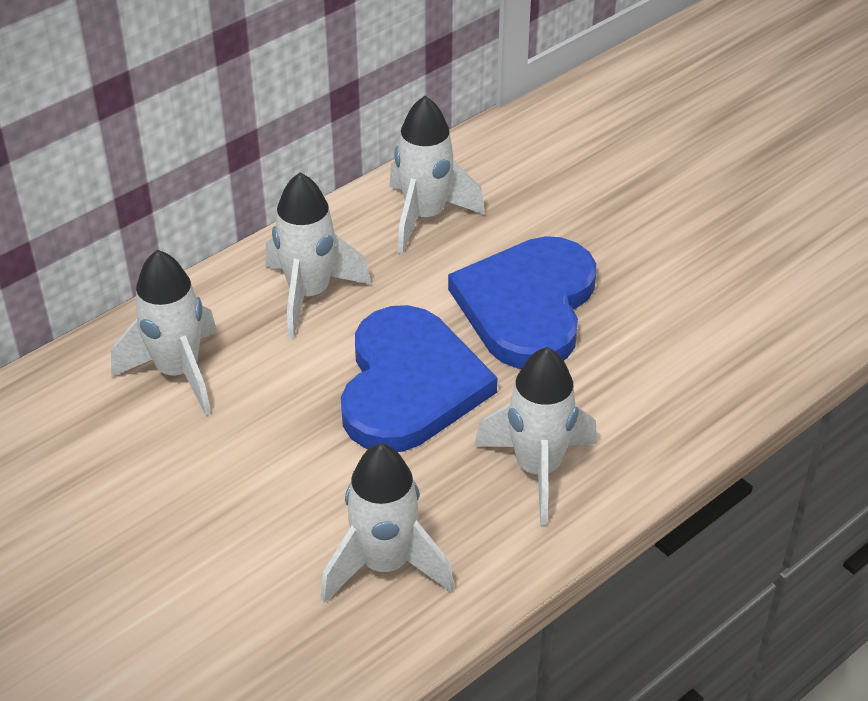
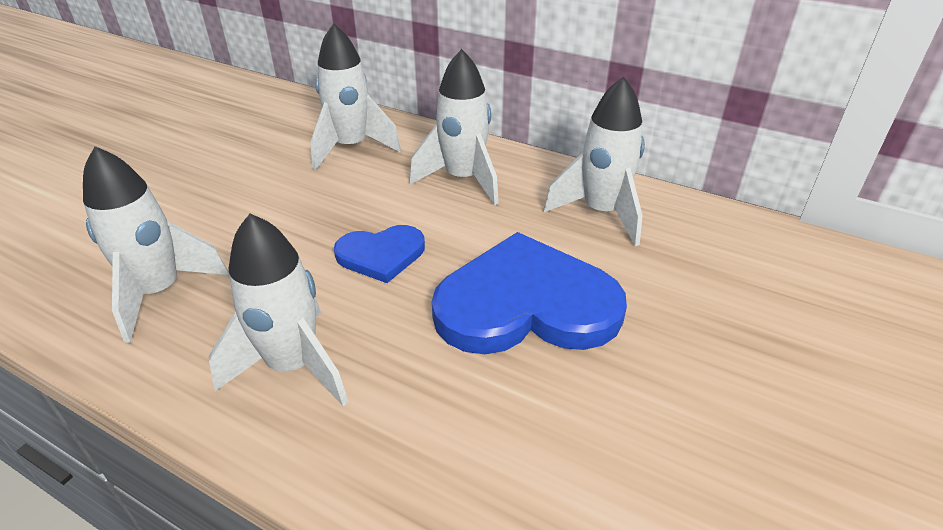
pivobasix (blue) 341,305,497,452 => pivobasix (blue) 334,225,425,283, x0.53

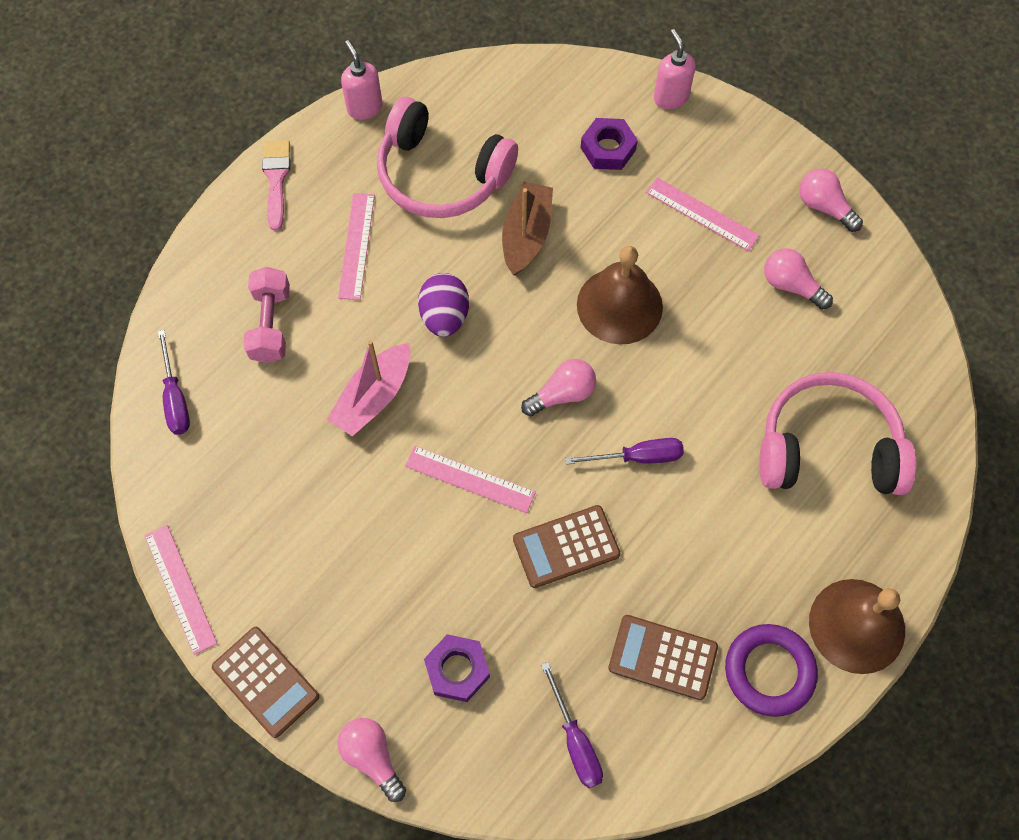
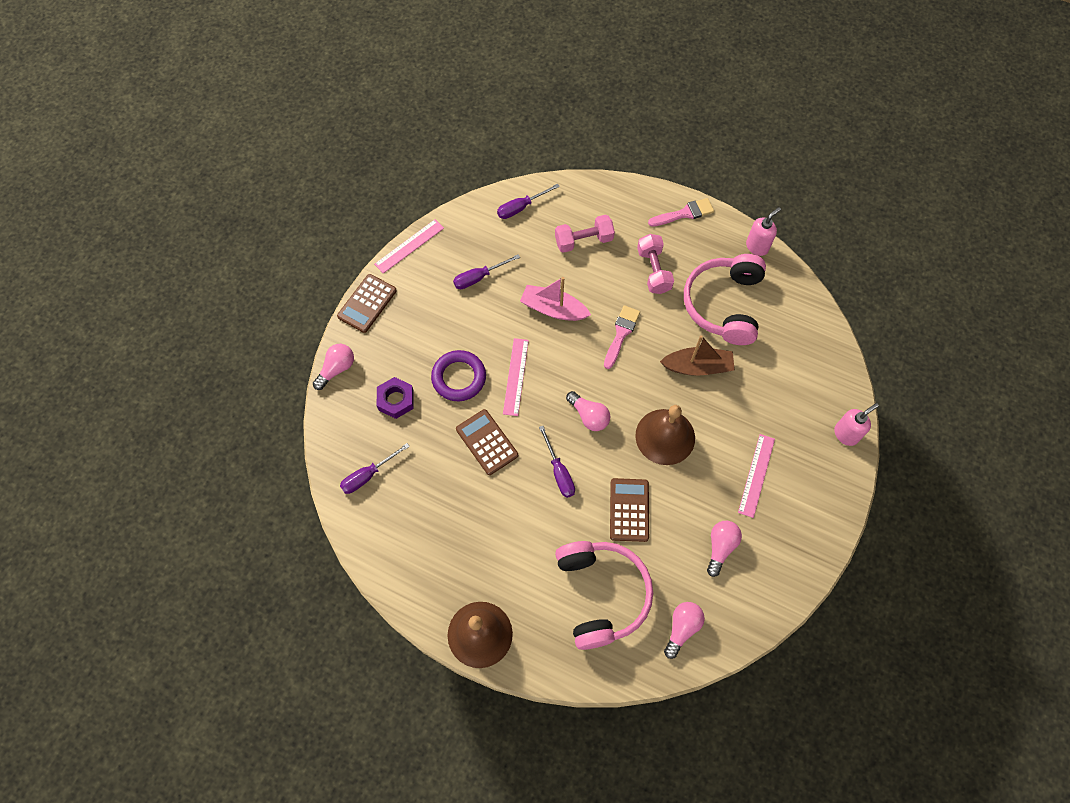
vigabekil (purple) 725,624,818,717 => vigabekil (purple) 431,350,486,401, moved
nothing => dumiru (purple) 453,254,520,289
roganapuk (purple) 418,273,469,337 => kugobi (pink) 604,305,640,369
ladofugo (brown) 608,615,718,700 => ladofugo (brown) 610,478,649,542, moved
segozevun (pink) 338,193,375,300 => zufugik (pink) 637,234,674,294
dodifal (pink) 799,168,863,232 => dodifal (pink) 664,602,705,659, moved
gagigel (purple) 581,118,638,170 => nothing

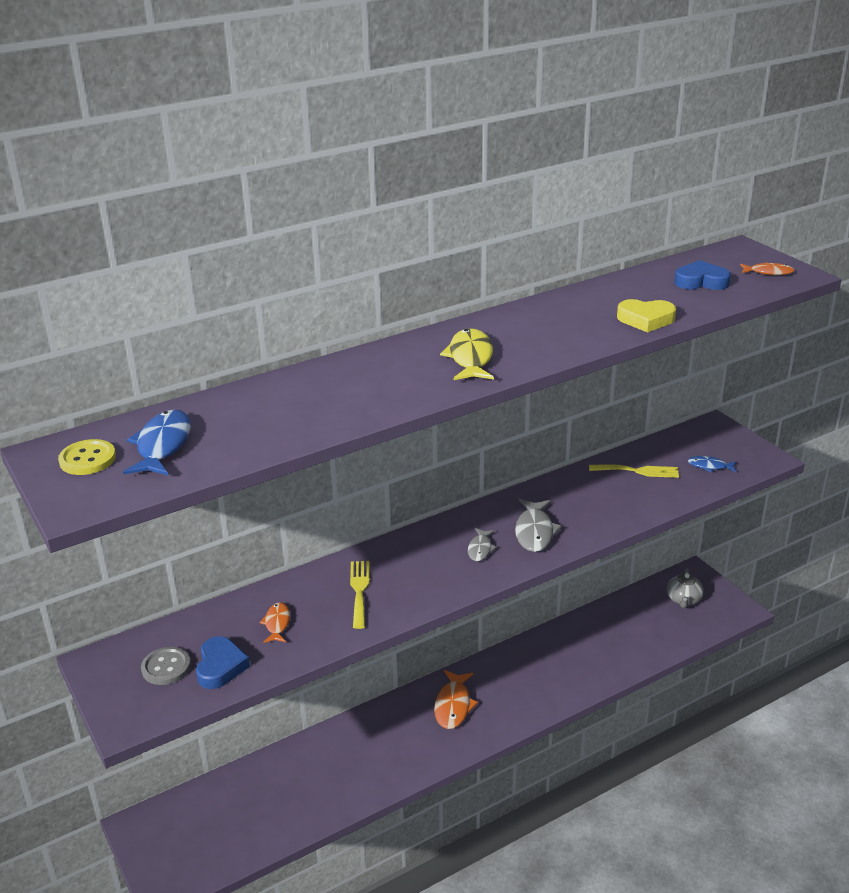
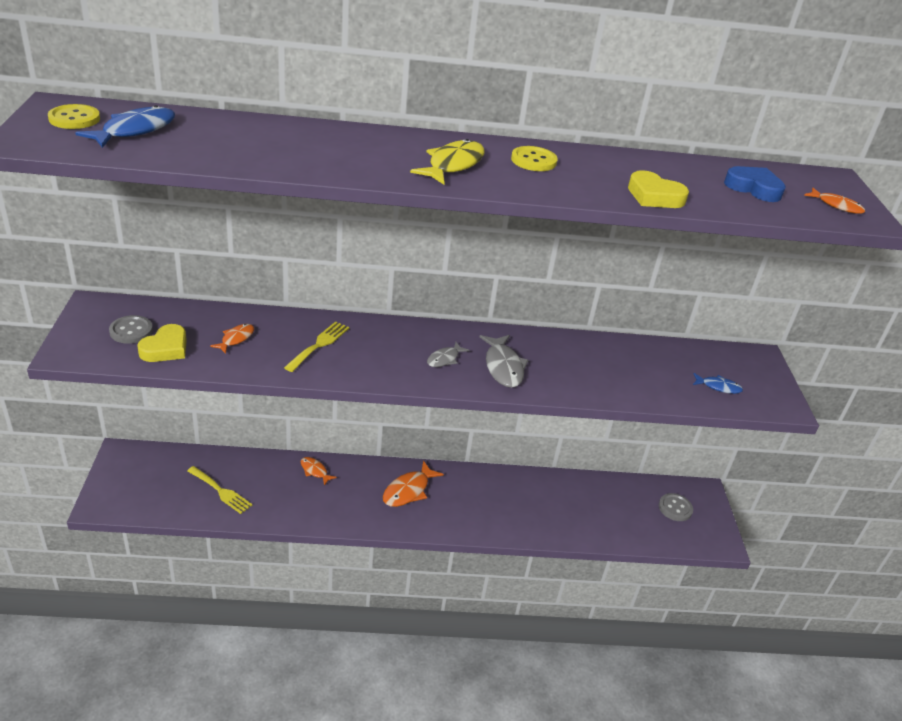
pivobasix (blue) 196,636,250,689 => pivobasix (yellow) 137,324,187,362
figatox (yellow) 589,465,679,478 => figatox (yellow) 187,466,252,514, moved
nothing => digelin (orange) 301,457,337,486
digelin (grey) 515,499,562,552 => digelin (grey) 479,335,529,388, 45 degrees counterclockwise
nothing => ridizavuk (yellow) 511,146,558,171
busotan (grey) 667,568,704,608 => ridizavuk (grey) 659,493,693,521
digelin (blue) 688,456,737,473 => digelin (blue) 693,373,743,394, 150 degrees clockwise

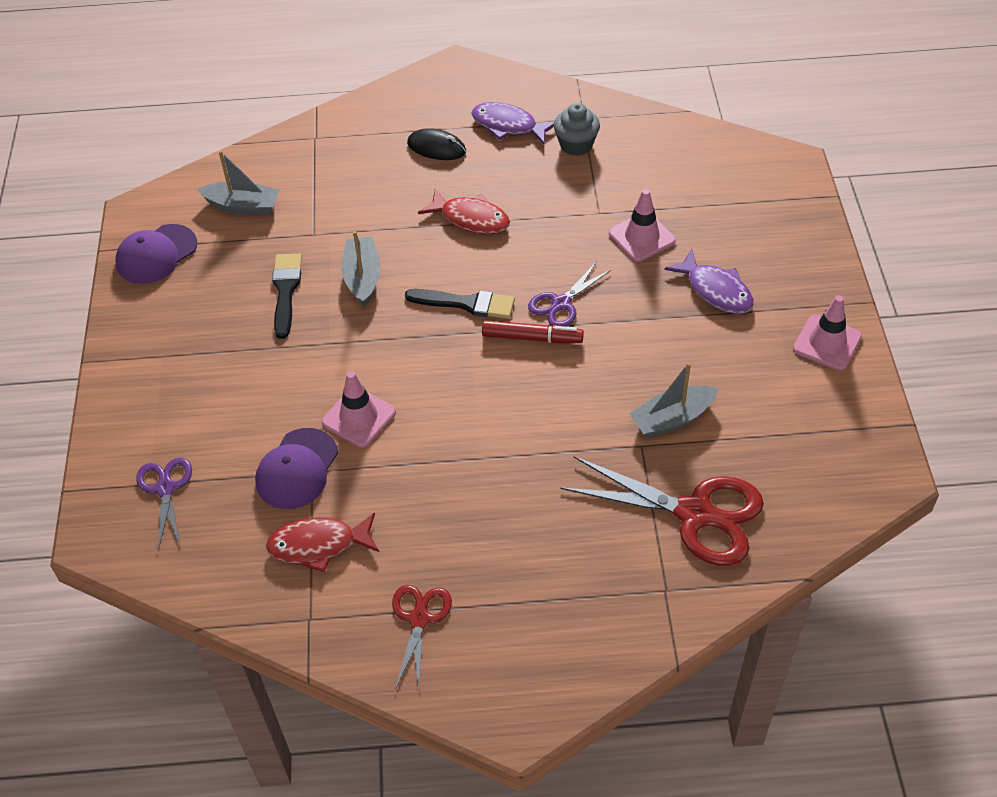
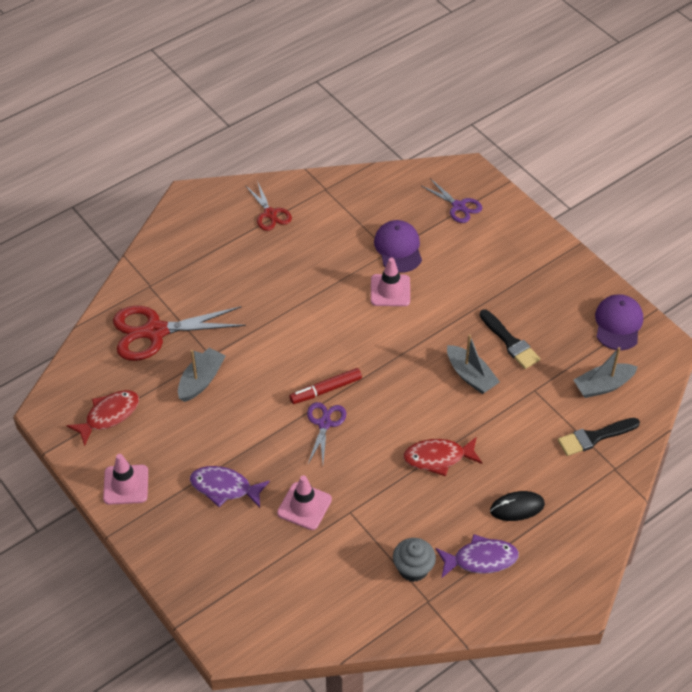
digelin (red) 266,512,379,572 => digelin (red) 66,390,139,446, moved
kugobi (black) 405,289,515,319 => kugobi (black) 558,418,640,456, moved

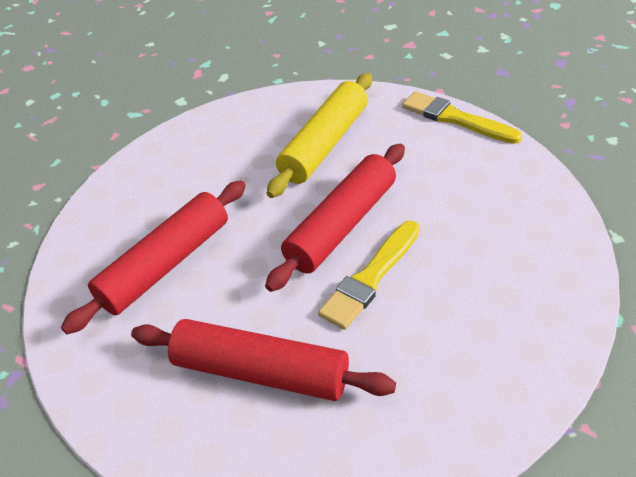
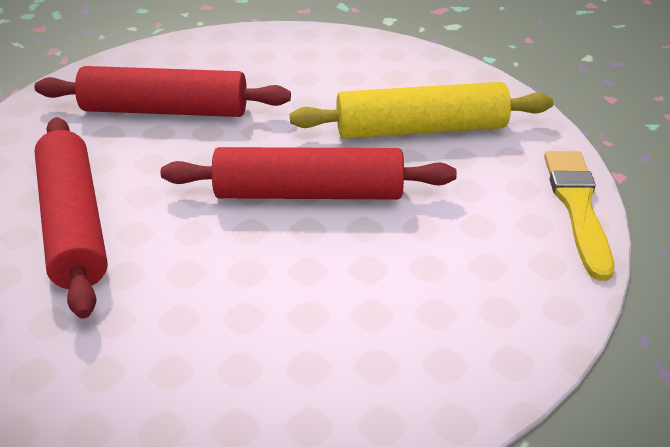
kugobi (yellow) 318,221,420,330 => nothing

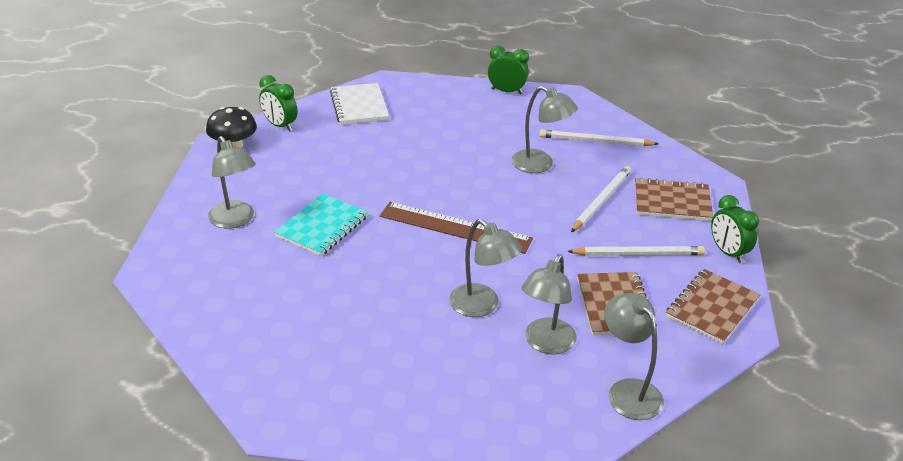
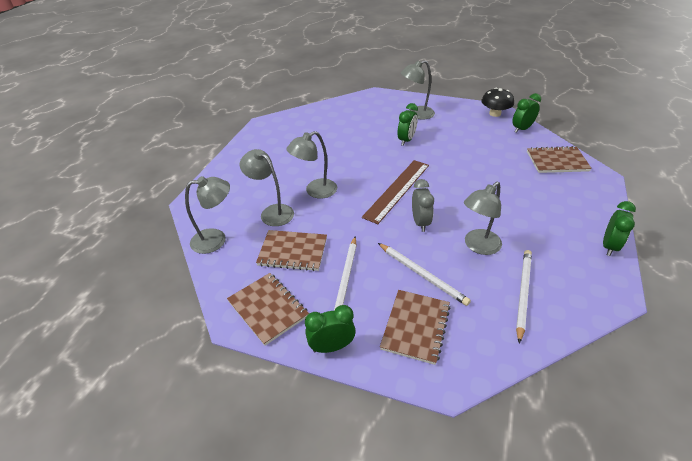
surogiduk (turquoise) 275,193,368,256 => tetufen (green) 398,103,418,146
nothing => tetufen (grey) 412,179,434,232
surogiduk (white) 330,83,389,125 => surogiduk (brown) 527,146,592,173

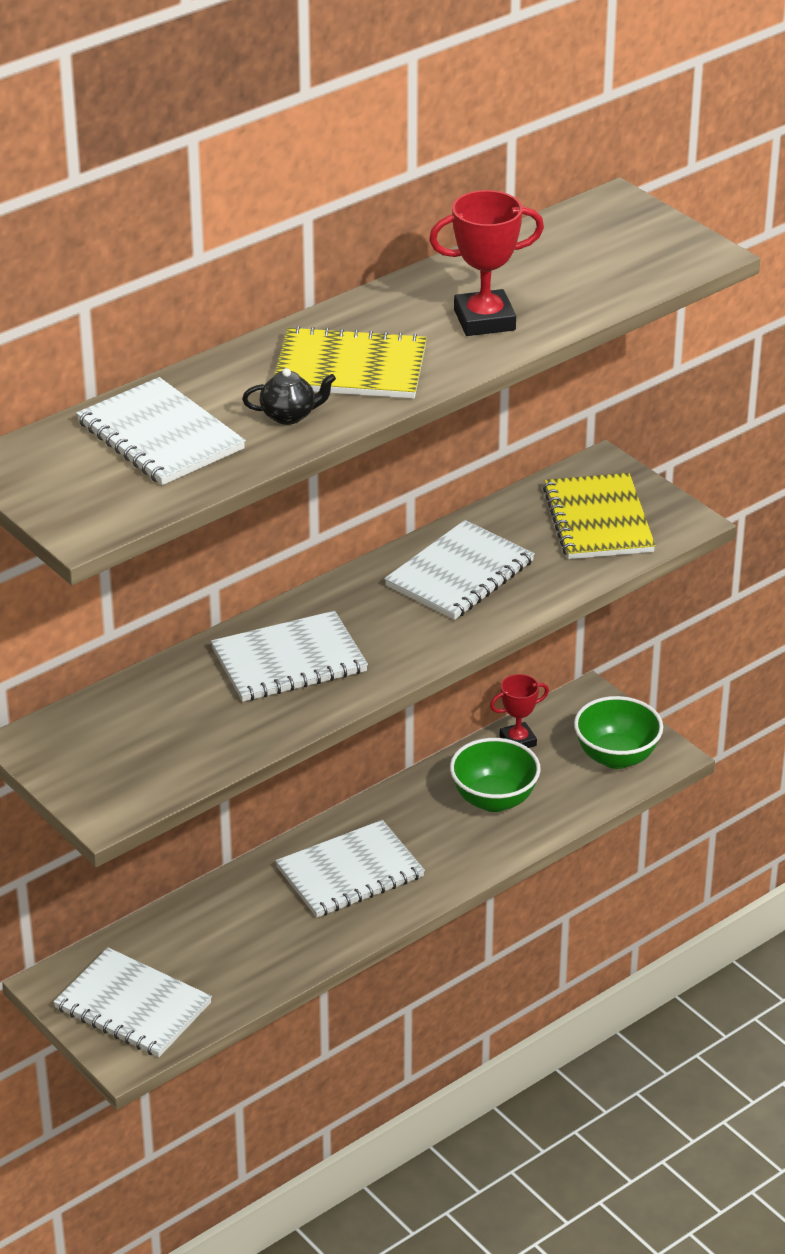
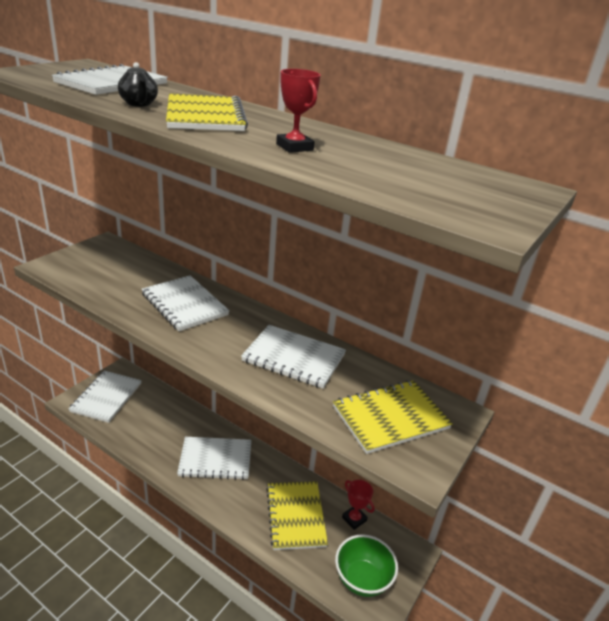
surogiduk (white) 275,820,425,917 => surogiduk (white) 177,437,251,480, 45 degrees counterclockwise
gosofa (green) 450,738,541,812 => surogiduk (yellow) 266,481,328,550
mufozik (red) 429,190,544,336 => mufozik (red) 276,69,321,153, x0.66

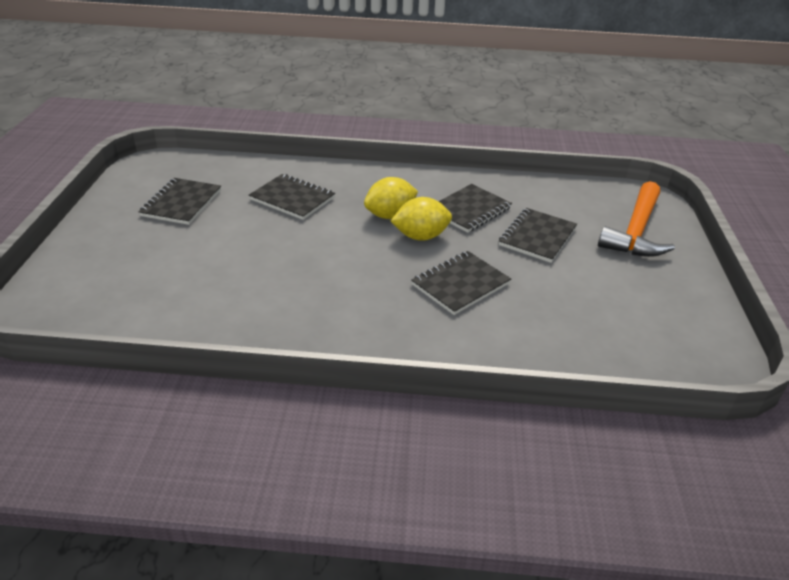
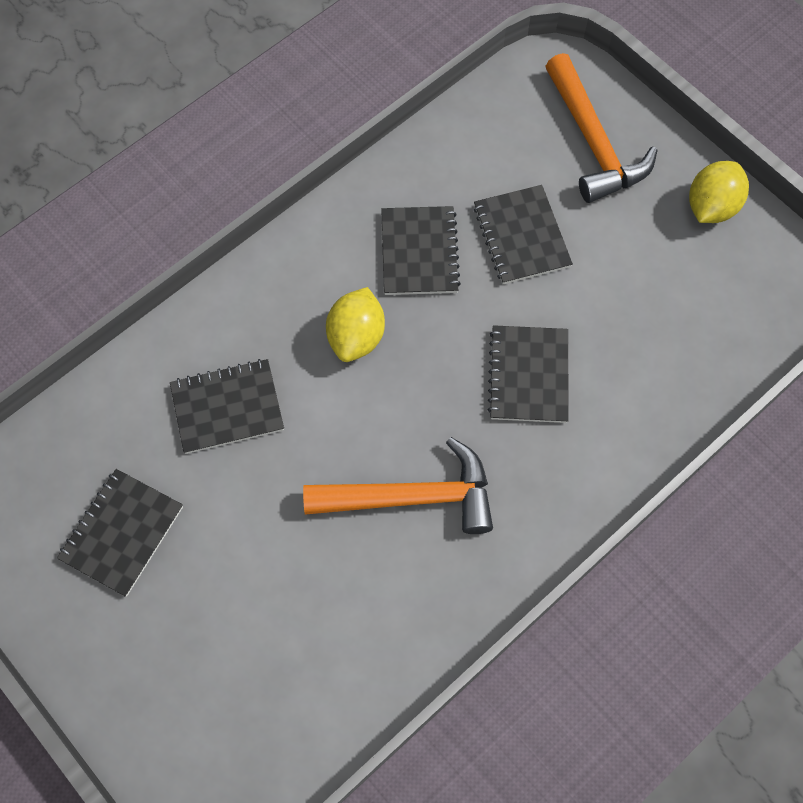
surogiduk (black) 138,178,221,225 => surogiduk (black) 57,469,183,597, 60 degrees clockwise
nothing => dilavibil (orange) 303,437,493,534
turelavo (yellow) 391,197,452,241 => turelavo (yellow) 689,161,749,223, moved

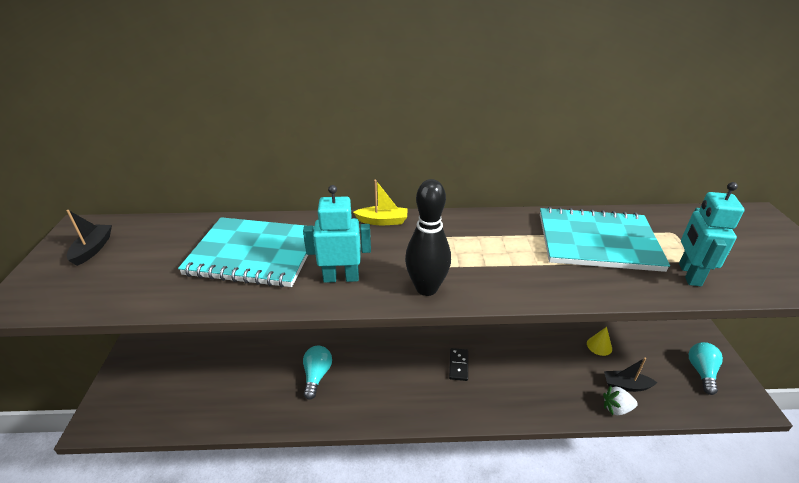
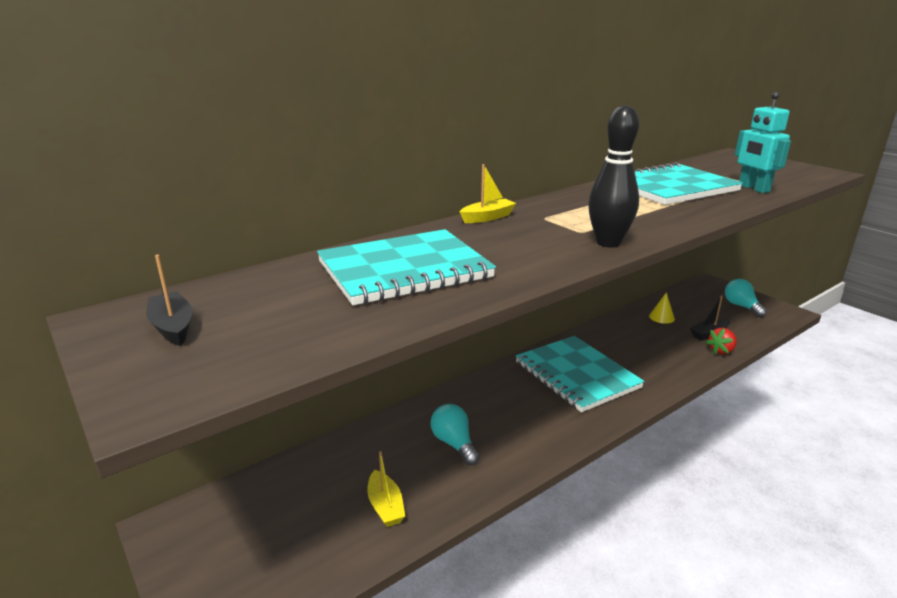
nothing => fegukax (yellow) 367,451,405,527
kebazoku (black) 449,348,468,381 => surogiduk (turquoise) 516,336,645,412
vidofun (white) 603,385,638,415 => vidofun (red) 706,328,737,355
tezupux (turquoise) 303,185,371,283 => nothing

